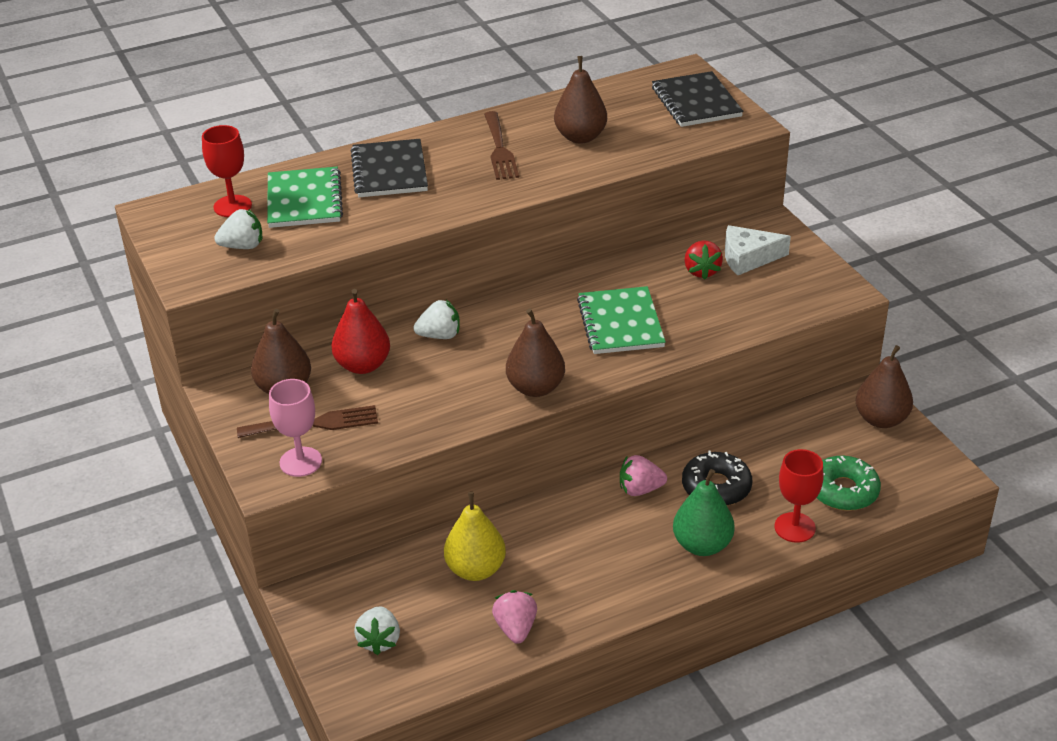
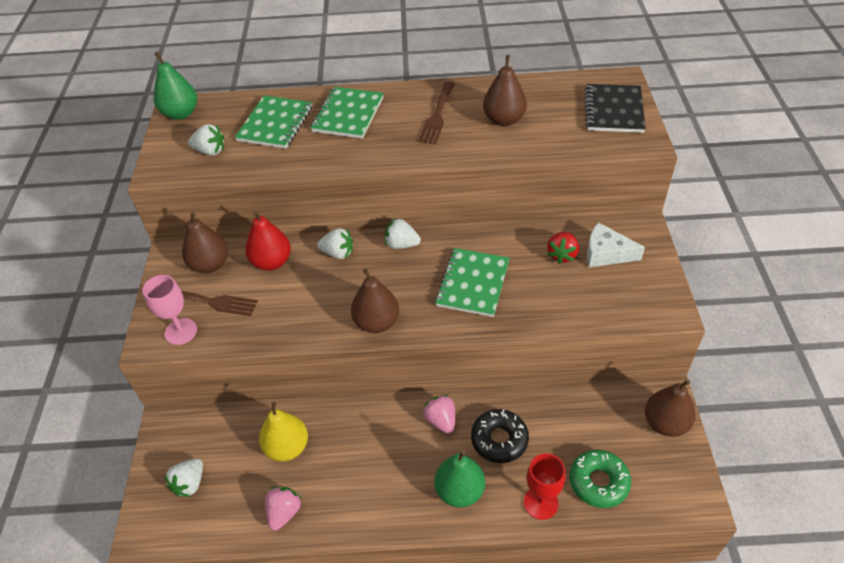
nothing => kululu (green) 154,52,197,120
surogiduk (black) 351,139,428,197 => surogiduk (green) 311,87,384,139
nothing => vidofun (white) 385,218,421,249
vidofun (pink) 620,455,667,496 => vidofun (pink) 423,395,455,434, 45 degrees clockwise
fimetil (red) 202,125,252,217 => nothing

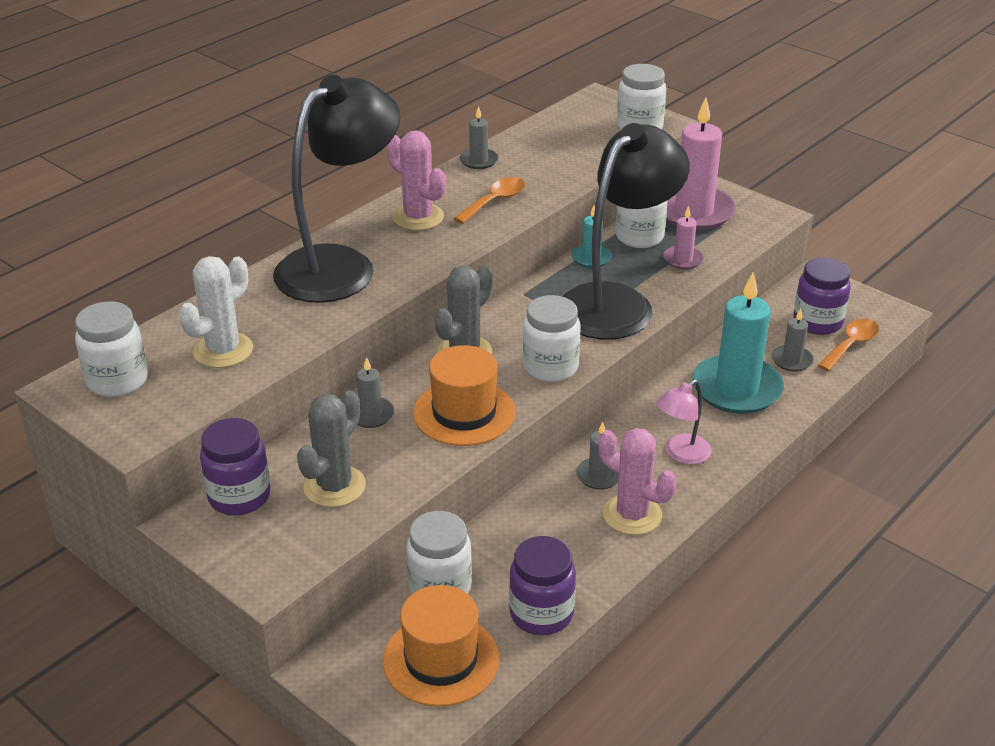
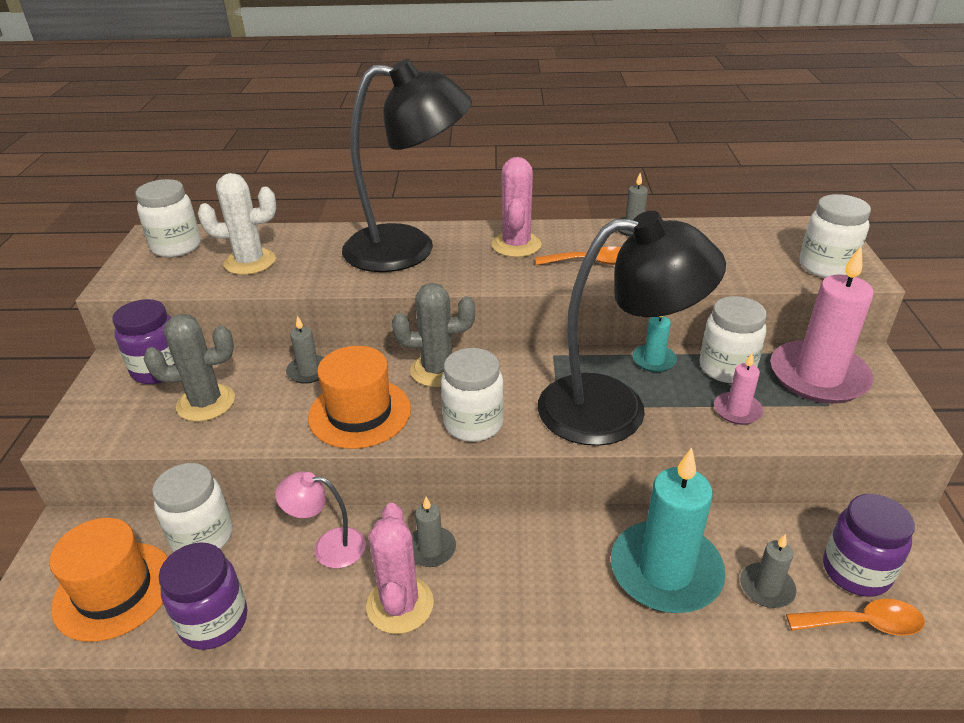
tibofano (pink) 656,380,712,464 => tibofano (pink) 275,471,366,568, moved

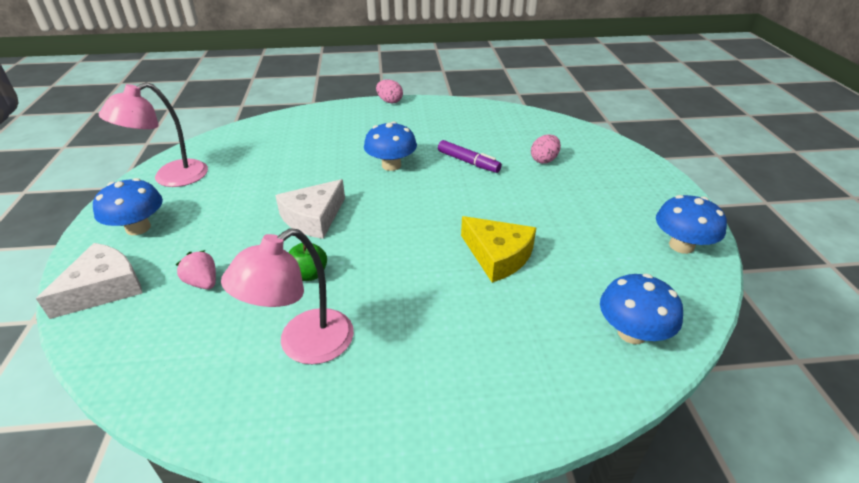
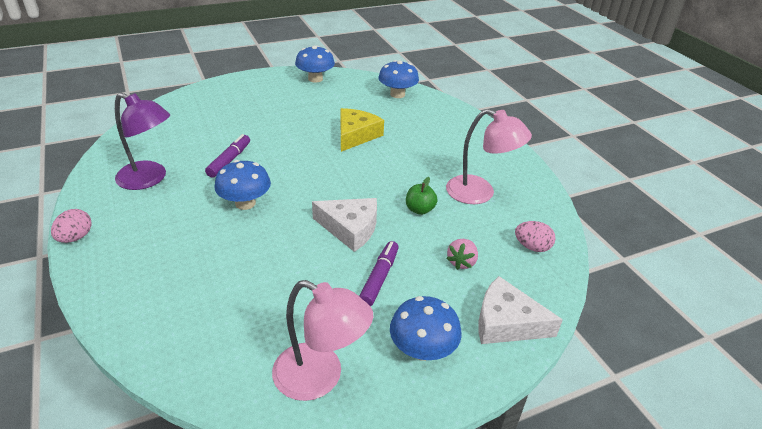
nothing => tibofano (purple) 115,93,170,190
nothing => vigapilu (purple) 359,241,399,306
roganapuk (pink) 531,134,561,164 => roganapuk (pink) 515,221,556,252, moved

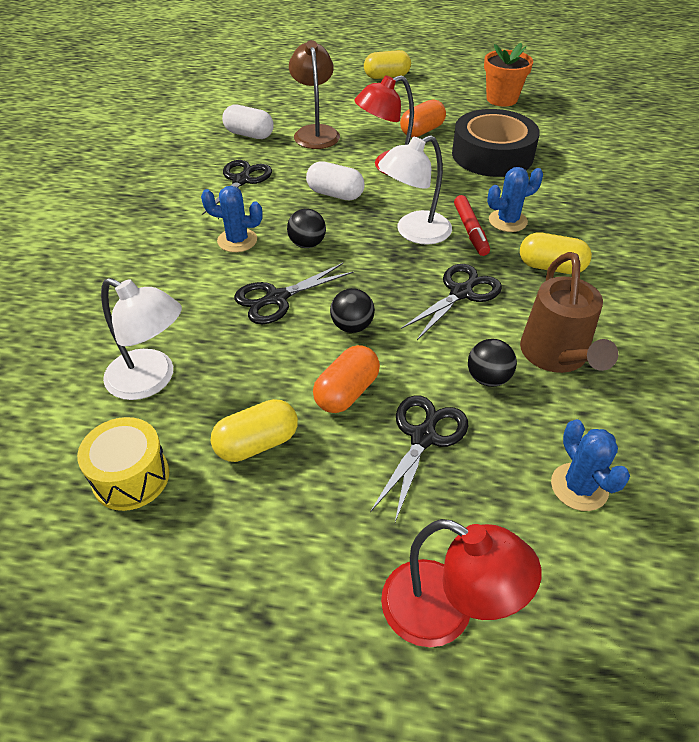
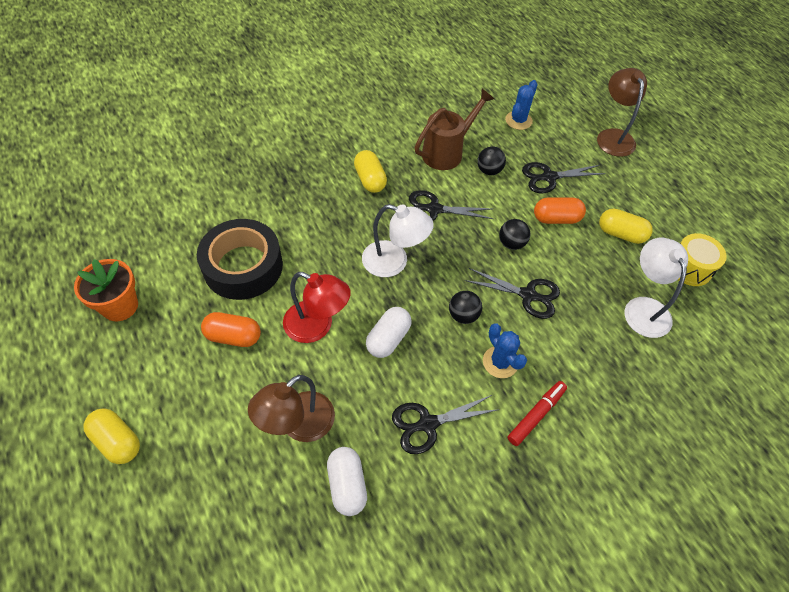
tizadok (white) 306,161,365,201 => tizadok (white) 366,307,412,358, 45 degrees clockwise
vigapilu (red) 454,195,490,256 => vigapilu (red) 507,381,567,446, moved
tibofano (red) 381,519,542,647 => tibofano (brown) 597,68,647,157
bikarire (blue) 487,167,543,232 => nothing

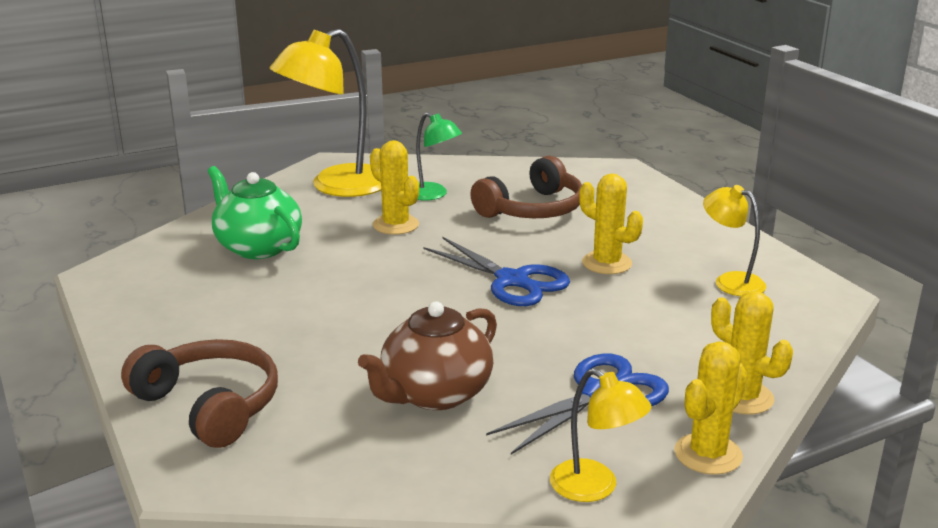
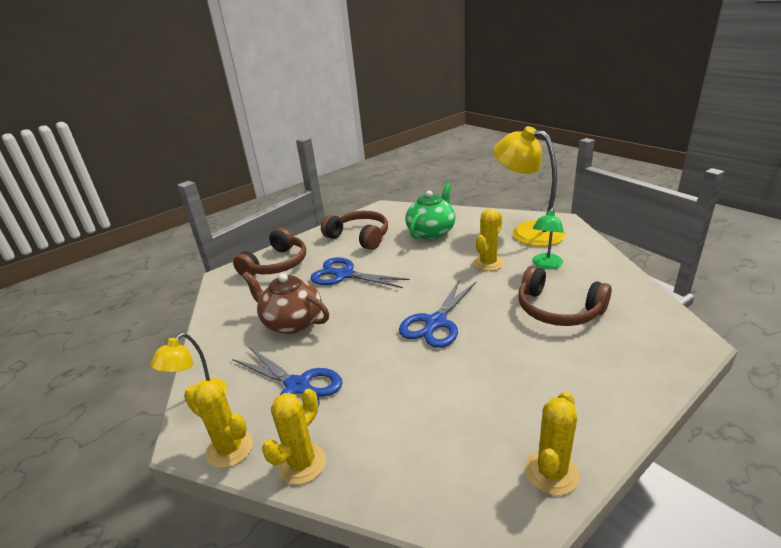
nothing => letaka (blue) 310,257,410,288
nothing => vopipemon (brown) 321,211,388,250
bikarire (yellow) 579,173,643,274 => bikarire (yellow) 525,391,580,495, moved
tibofano (yellow) 703,185,766,296 => nothing

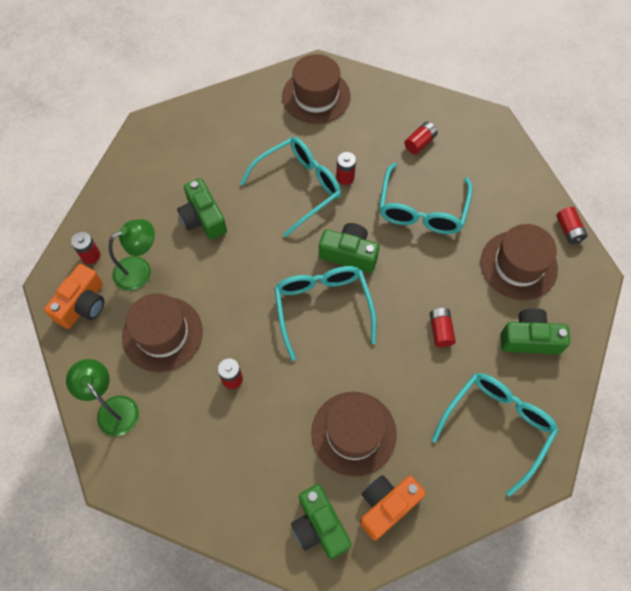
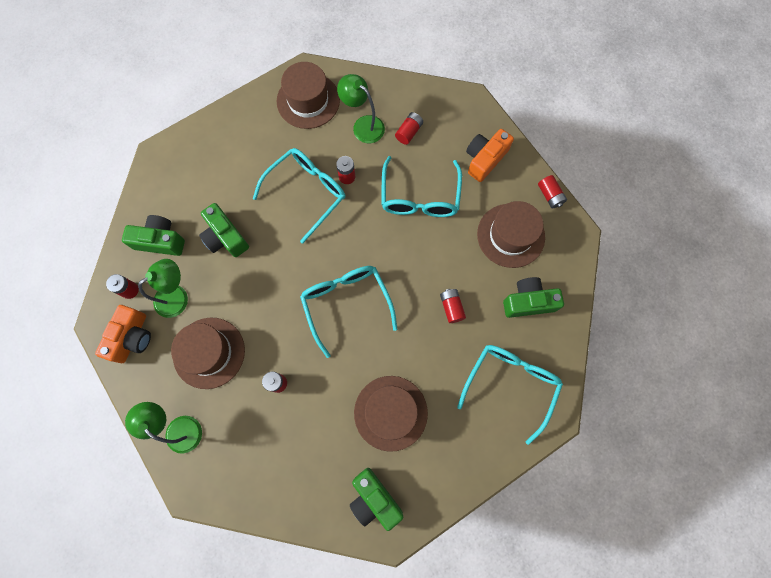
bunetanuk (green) 319,223,379,273 => bunetanuk (green) 122,215,185,256, moved
nothing => tibofano (green) 337,74,385,143
bunetanuk (orange) 360,475,426,541 => bunetanuk (orange) 466,129,514,182, moved

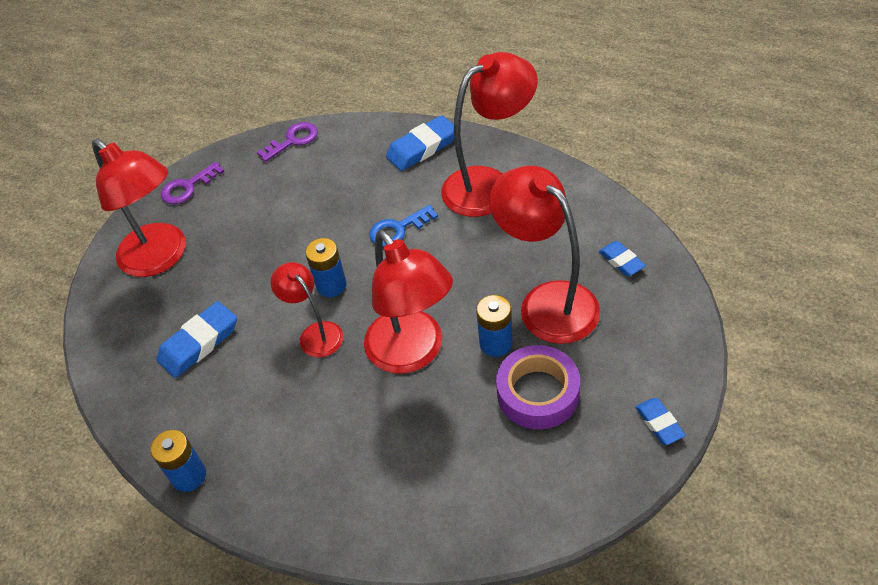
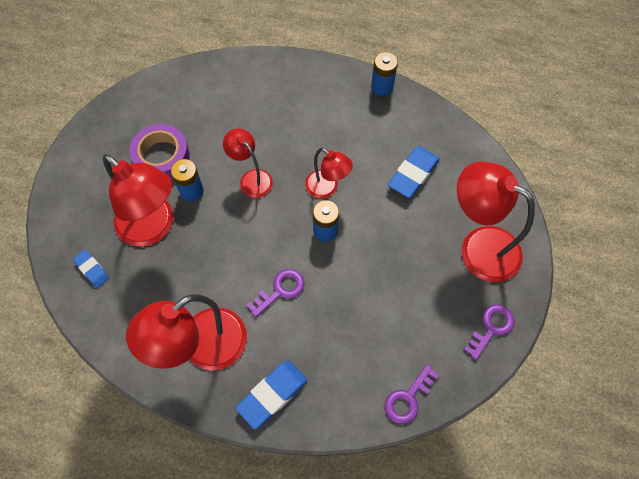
tibofano (red) 364,230,453,373 => tibofano (red) 223,128,273,198, x0.56
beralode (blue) 369,205,438,247 => beralode (purple) 247,269,304,317
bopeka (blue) 635,398,686,445 => nothing

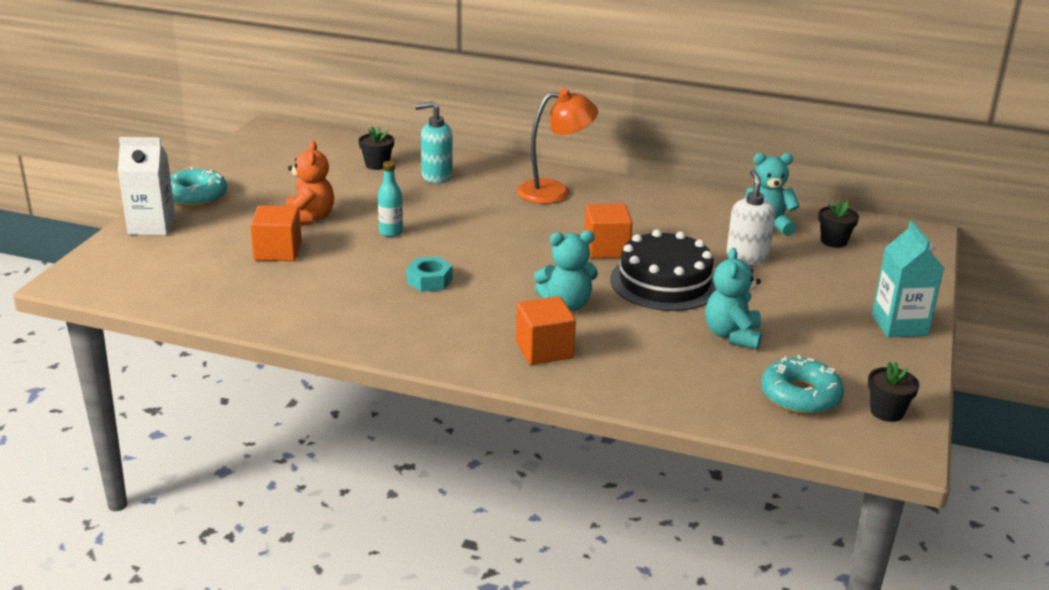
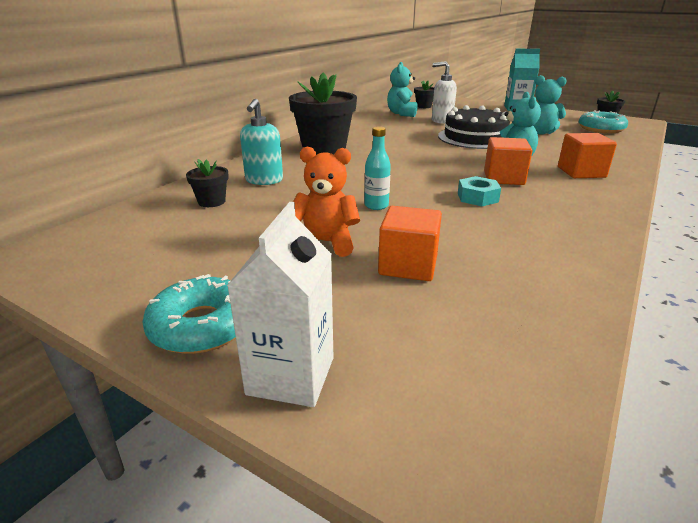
tibofano (orange) 517,88,598,204 => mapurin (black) 289,73,357,155
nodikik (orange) 584,204,633,258 => nodikik (orange) 484,137,533,185, moved

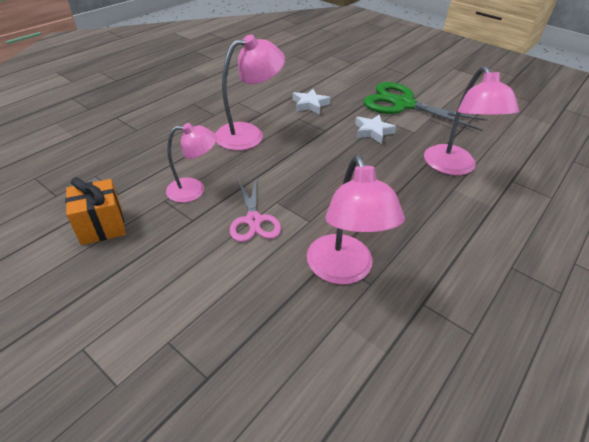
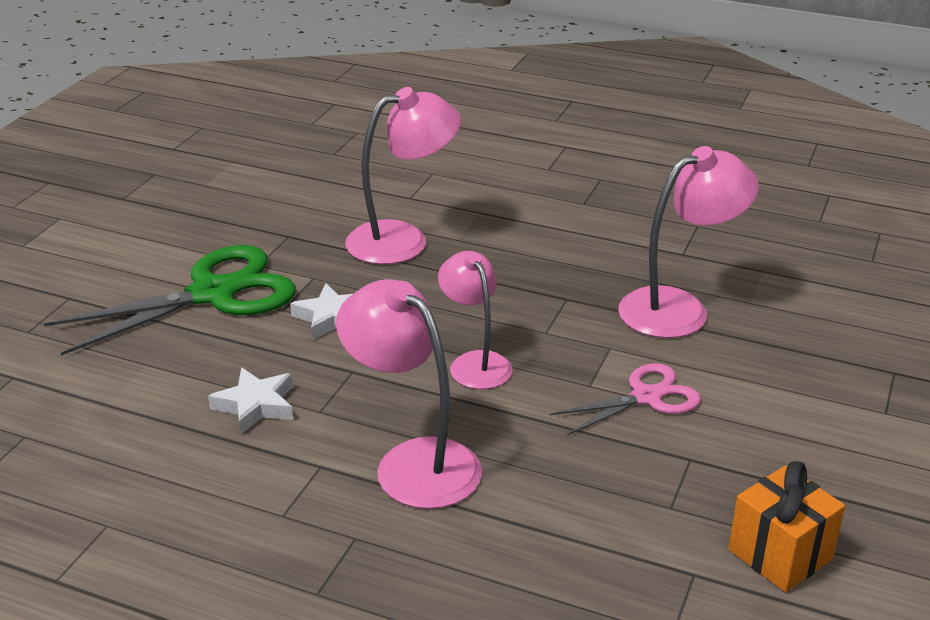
letaka (green) 363,82,488,131 => letaka (green) 44,245,296,355, 135 degrees counterclockwise
tibofano (pink) 166,123,217,203 => tibofano (pink) 438,251,513,389, moved

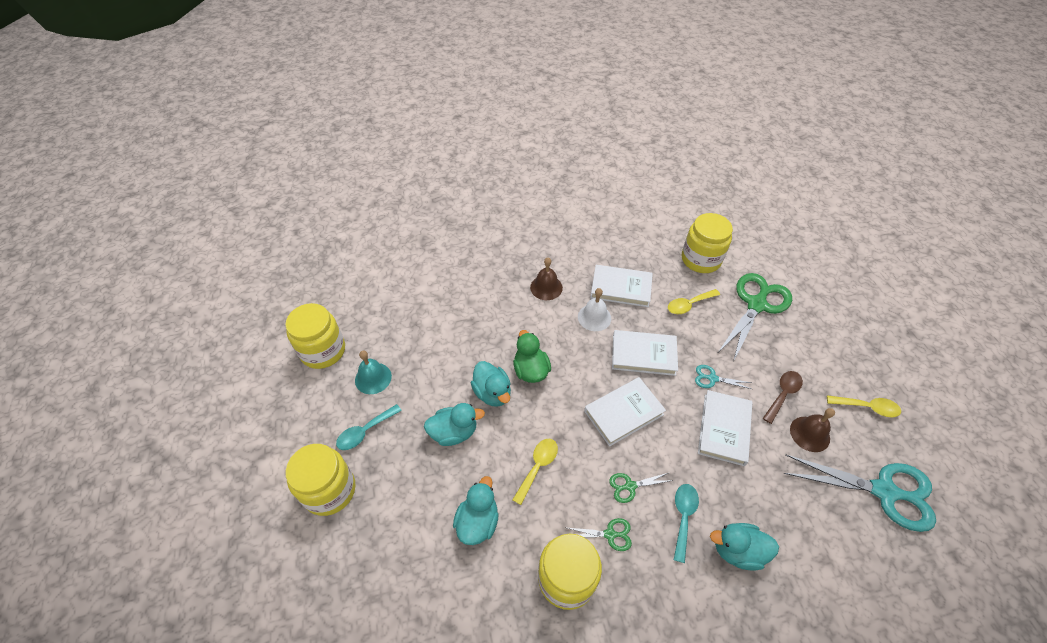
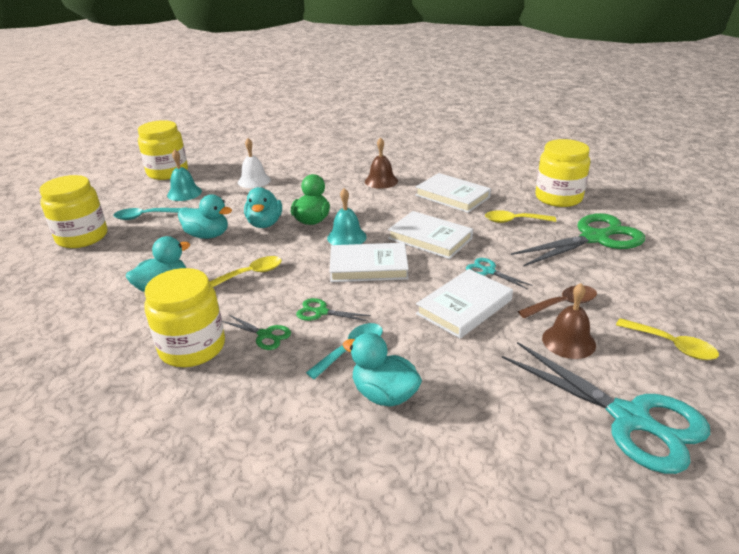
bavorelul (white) 578,288,611,331 => bavorelul (white) 238,138,271,188, moved
nothing => bavorelul (turquoise) 327,188,367,245

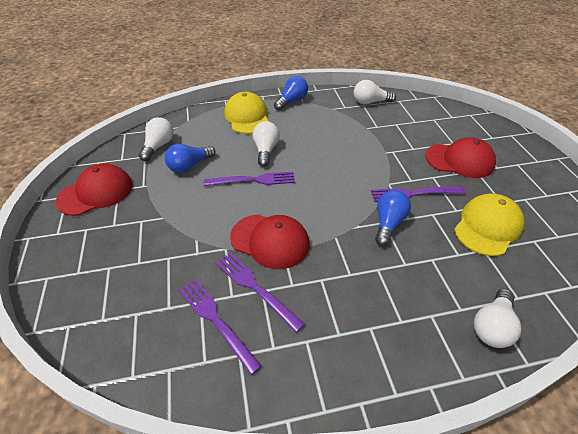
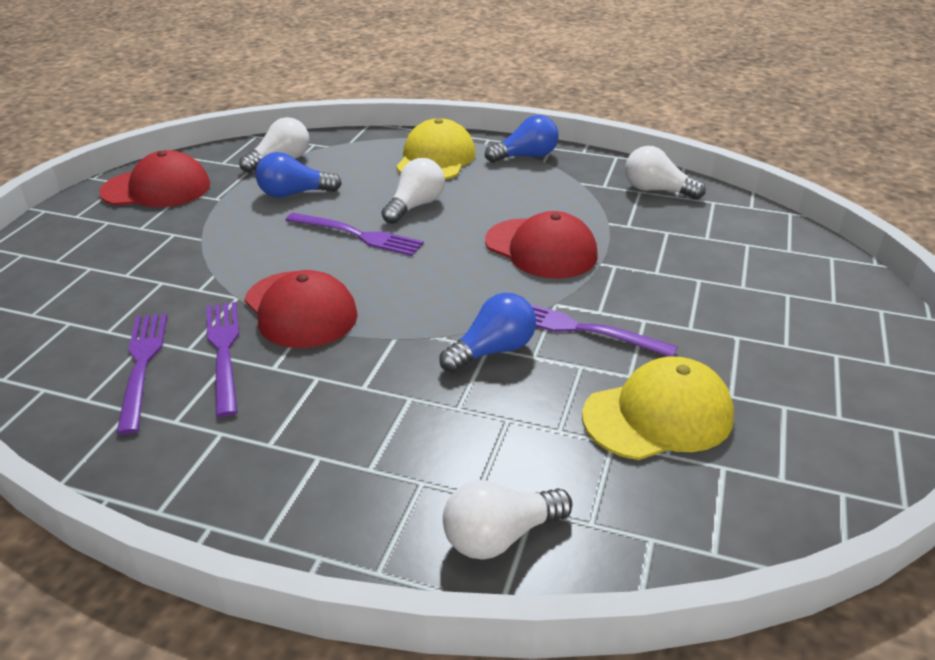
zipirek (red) 425,137,496,178 => zipirek (red) 485,211,598,279, moved

